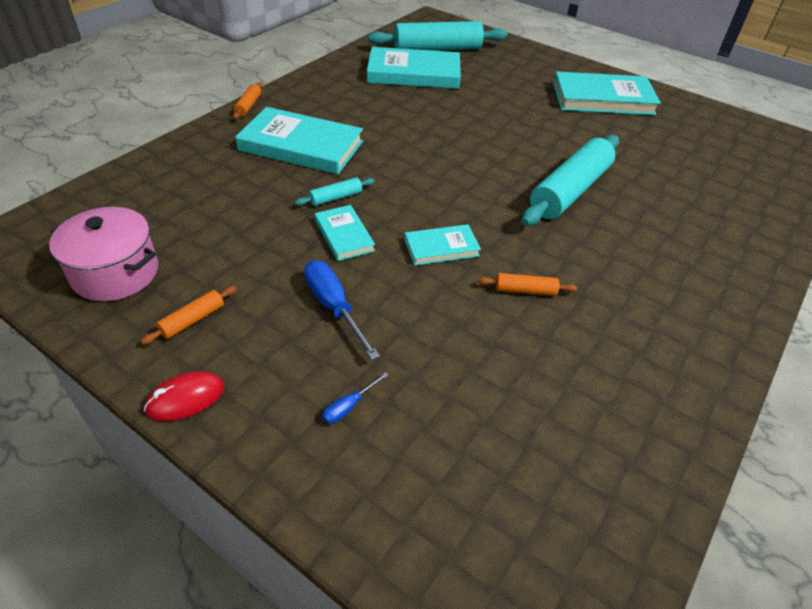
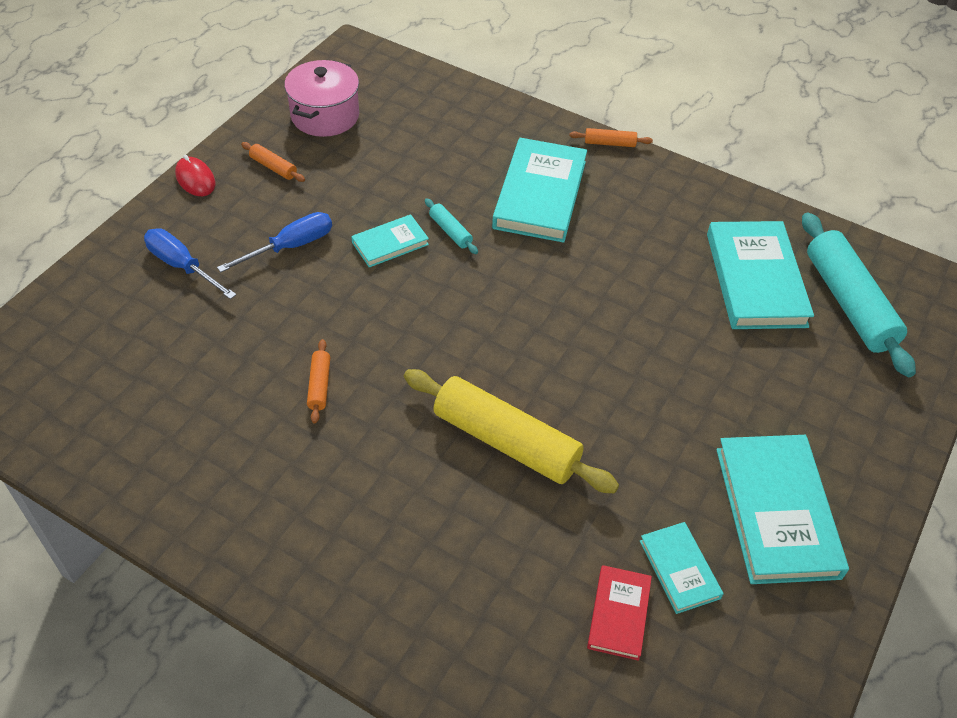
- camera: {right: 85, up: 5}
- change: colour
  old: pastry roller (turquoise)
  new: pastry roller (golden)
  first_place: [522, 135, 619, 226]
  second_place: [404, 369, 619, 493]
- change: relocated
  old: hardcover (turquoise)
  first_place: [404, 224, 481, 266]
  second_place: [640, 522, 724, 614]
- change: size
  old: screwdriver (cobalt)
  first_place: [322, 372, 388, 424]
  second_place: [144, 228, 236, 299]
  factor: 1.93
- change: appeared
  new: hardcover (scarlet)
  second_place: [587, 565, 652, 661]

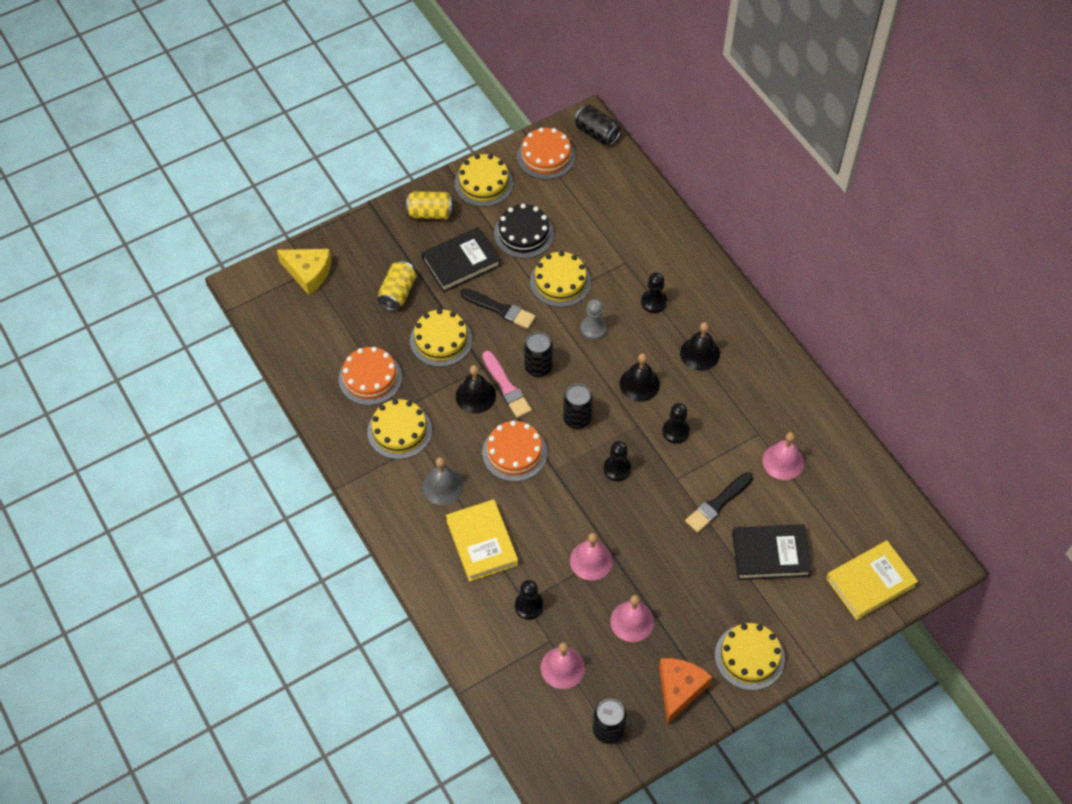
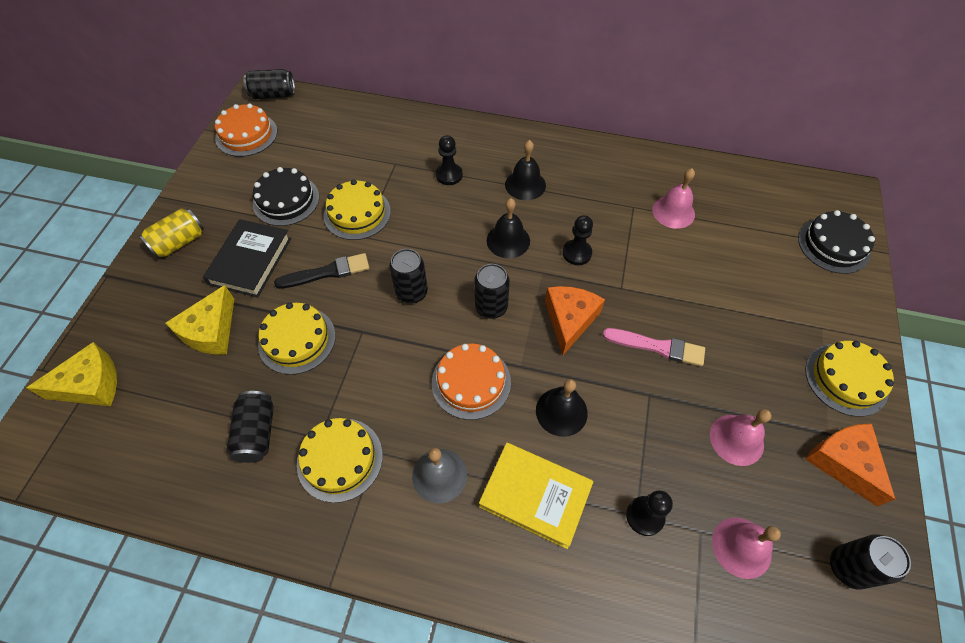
- camera: {right: -45, up: 0}
- change: missing
  old: layer cake (golden)
  first_place: [455, 154, 513, 207]
- change: exchanged
  old: can (golden)
  new: cheese (golden)
  first_place: [378, 261, 417, 311]
  second_place: [165, 285, 234, 354]
- change: missing
  old: pawn (gray)
  first_place: [581, 299, 607, 340]
- change: exchanged
  old: layer cake (bright orange)
  new: can (black)
  first_place: [339, 347, 402, 405]
  second_place: [227, 391, 274, 463]
- change: relocated
  old: brush (rosy)
  first_place: [482, 351, 532, 418]
  second_place: [602, 328, 705, 366]
- change: relocated
  old: school bell (black)
  first_place: [456, 365, 496, 413]
  second_place: [536, 379, 588, 437]
- change: exchanged
  old: pawn (black)
  new: cheese (bright orange)
  first_place: [603, 441, 631, 481]
  second_place: [545, 286, 605, 356]
- change: missing
  old: brush (black)
  first_place: [685, 472, 753, 533]
- change: missing
  old: hardcover (black)
  first_place: [732, 524, 812, 580]
- change: missing
  old: school bell (rosy)
  first_place: [570, 533, 613, 580]
- change: exchanged
  old: hardcover (golden)
  new: layer cake (black)
  first_place: [826, 541, 918, 620]
  second_place: [798, 210, 875, 274]

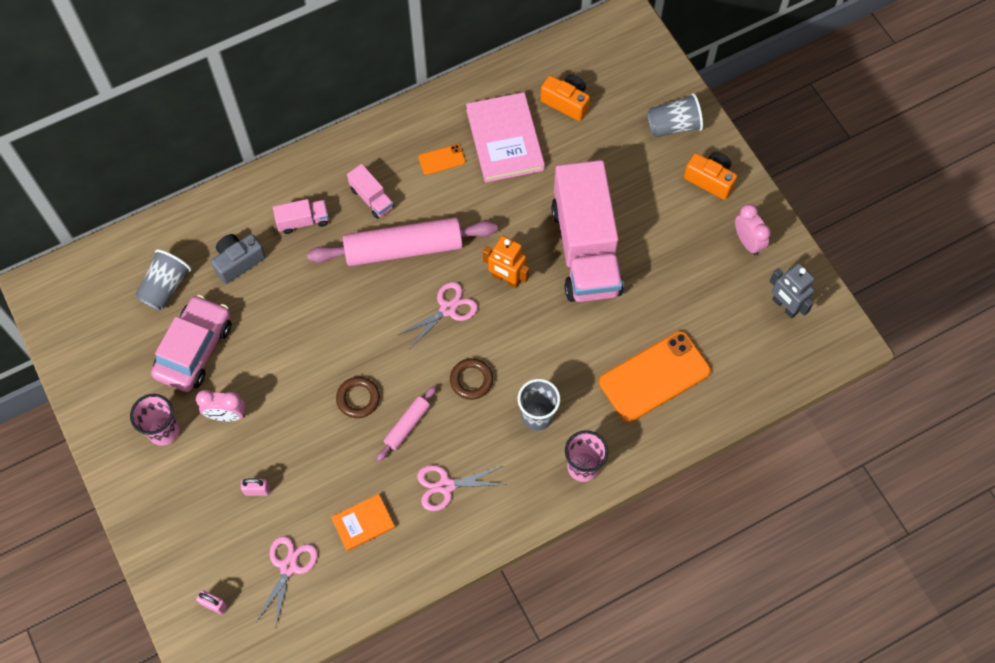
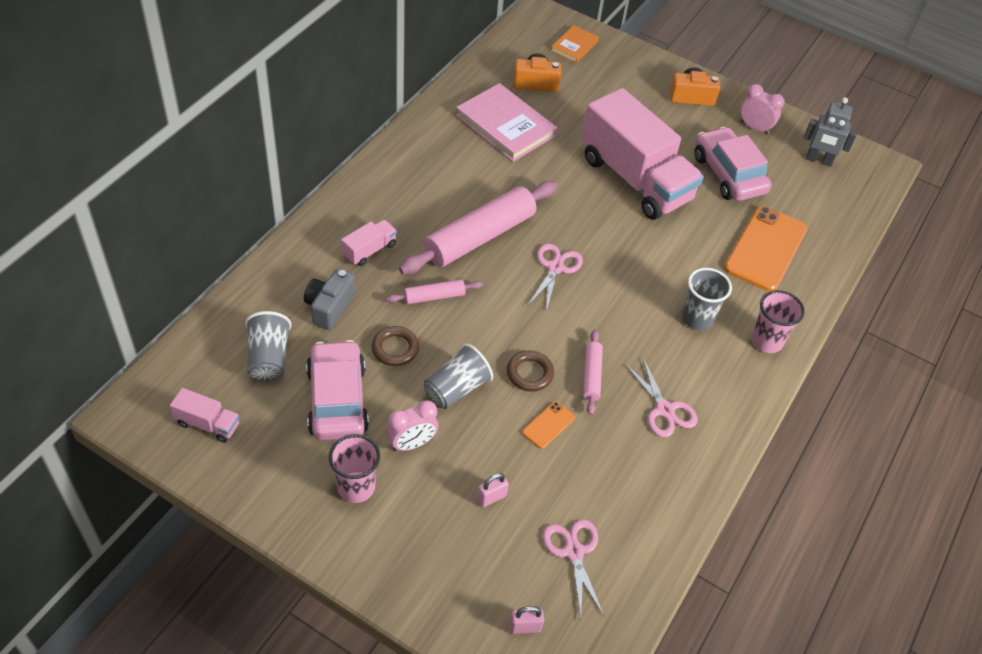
- camera: {right: -35, up: -15}
- change: relocated
  old: tumbler (gray)
  first_place: [647, 93, 703, 137]
  second_place: [424, 344, 493, 409]
- change: relocated
  old: mobile phone (bright orange)
  first_place: [419, 144, 466, 175]
  second_place: [522, 401, 575, 449]
- change: relocated
  old: truck (rosy)
  first_place: [347, 164, 394, 219]
  second_place: [170, 388, 239, 443]
- change: missing
  old: robot (bright orange)
  first_place: [483, 236, 529, 288]
- change: relocated
  old: ring (dark brown)
  first_place: [450, 358, 493, 400]
  second_place: [371, 326, 419, 366]
- change: spun
  old: pair of scissors (rosy)
  first_place: [417, 465, 507, 511]
  second_place: [625, 358, 698, 437]
  degrees: -75
- change: relocated
  old: hardcover (bright orange)
  first_place: [331, 494, 395, 551]
  second_place: [551, 25, 599, 63]
- change: appeared
  new: automobile (rosy)
  second_place: [694, 127, 772, 201]
- change: appeared
  new: pastry roller (rosy)
  second_place: [386, 279, 483, 304]

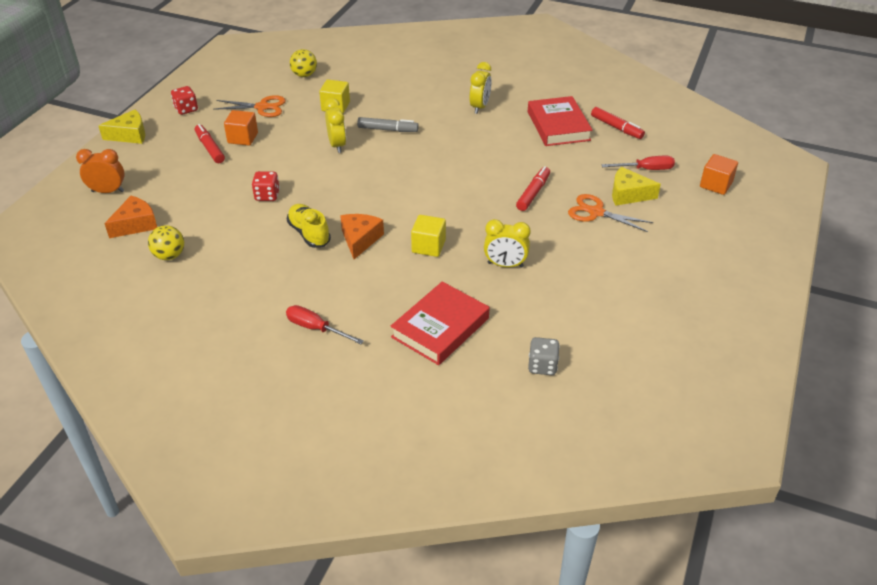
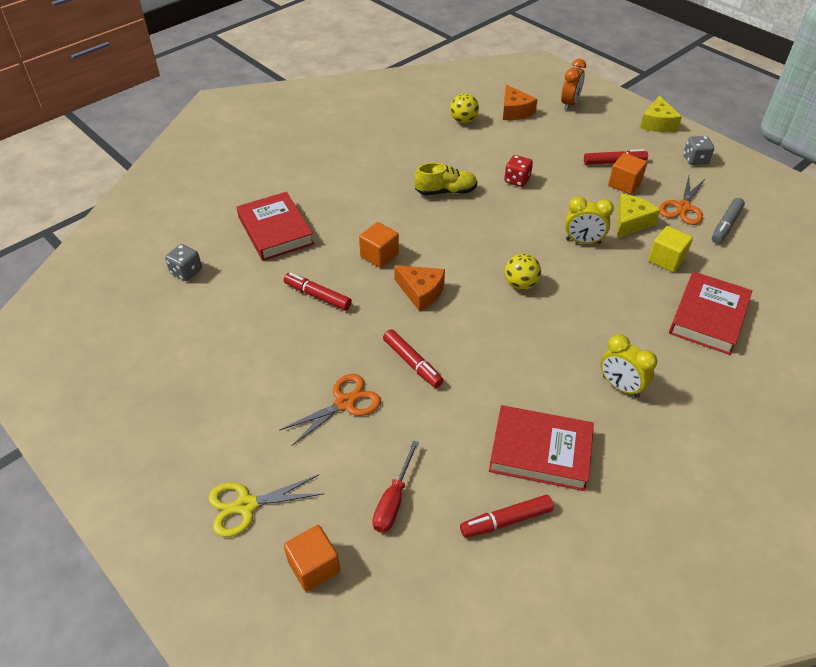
- camera: {right: 115, up: 5}
- change: relocated
  old: ball (golden)
  first_place: [290, 49, 317, 77]
  second_place: [505, 254, 541, 290]
- change: colour
  old: dice (scarlet)
  new: dice (gray)
  first_place: [171, 86, 198, 115]
  second_place: [684, 136, 714, 165]
- change: relocated
  old: marker pen (gray)
  first_place: [357, 117, 419, 132]
  second_place: [712, 198, 745, 244]
- change: relocated
  old: cheese (golden)
  first_place: [612, 167, 661, 206]
  second_place: [617, 194, 660, 238]
- change: relocated
  old: cheese (bright orange)
  first_place: [340, 214, 384, 259]
  second_place: [394, 265, 445, 312]
- change: colour
  old: block (golden)
  new: block (bright orange)
  first_place: [411, 215, 446, 257]
  second_place: [359, 222, 399, 268]
- change: exchanged
  old: bedside clock (golden)
  new: marker pen (scarlet)
  first_place: [484, 219, 531, 267]
  second_place: [284, 273, 352, 311]
- change: missing
  old: screwdriver (scarlet)
  first_place: [286, 305, 364, 344]
- change: appeared
  new: hardcover (scarlet)
  second_place: [669, 271, 752, 355]
- change: appeared
  new: pair of scissors (golden)
  second_place: [208, 474, 324, 537]

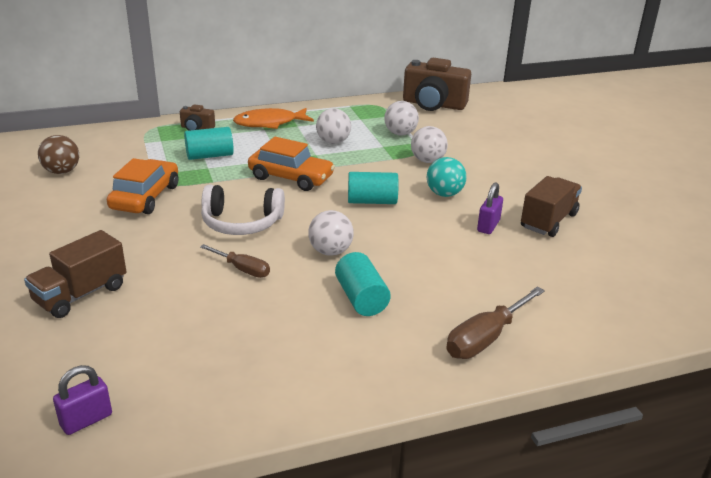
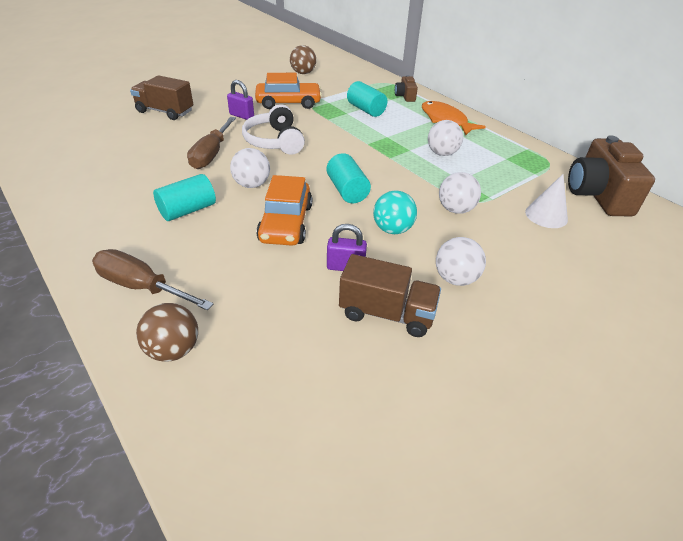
- camera: {right: 70, up: 10}
- change: relocated
  old: ball (snow-white)
  first_place: [384, 101, 419, 135]
  second_place: [436, 237, 486, 286]
- change: relocated
  old: automobile (bright orange)
  first_place: [248, 137, 335, 191]
  second_place: [256, 175, 312, 246]
- change: size
  old: screwdriver (dark brown)
  first_place: [200, 244, 270, 278]
  second_place: [187, 117, 236, 169]
  factor: 1.57
- change: relocated
  old: lock (royal purple)
  first_place: [53, 365, 112, 435]
  second_place: [227, 80, 254, 120]
- change: appeared
  new: solid cone (snow-white)
  second_place: [525, 174, 568, 228]
- change: appeared
  new: ball (dark brown)
  second_place: [136, 303, 198, 362]

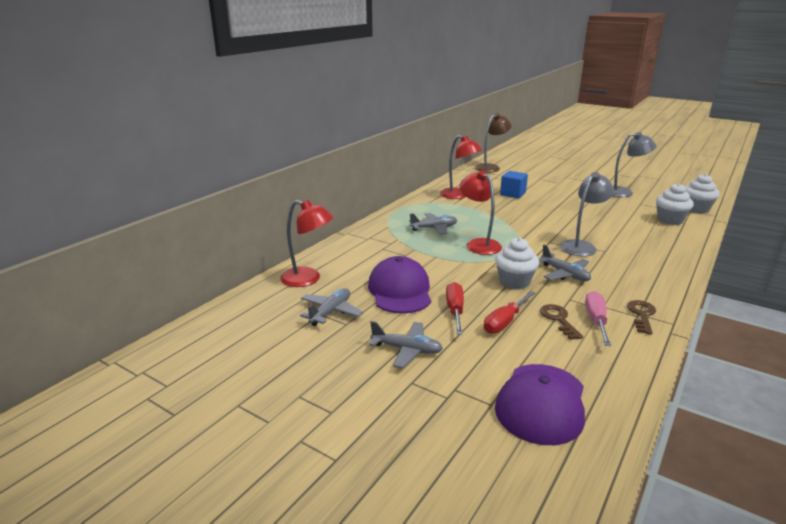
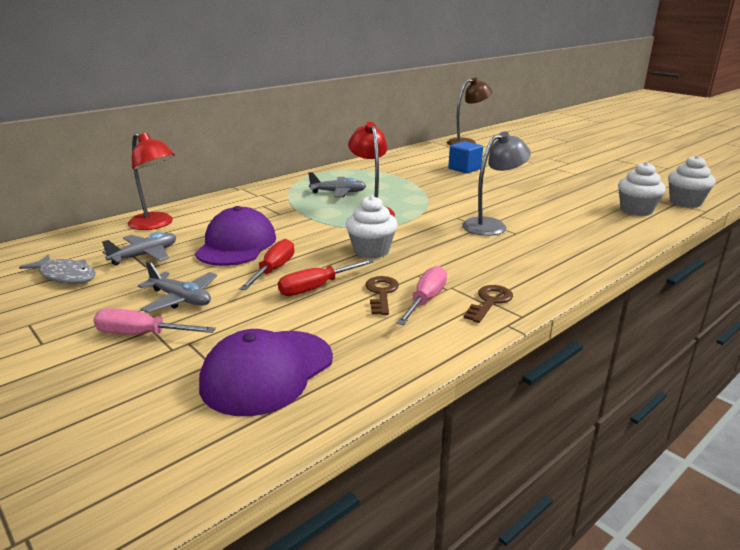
- camera: {right: 15, up: 0}
- change: missing
  old: reading lamp (gray)
  first_place: [613, 132, 656, 197]
- change: missing
  old: reading lamp (scarlet)
  first_place: [440, 135, 483, 199]
- change: missing
  old: plane (gray)
  first_place: [539, 245, 591, 281]
- change: appeared
  new: toy fish (gray)
  second_place: [19, 254, 96, 284]
- change: appeared
  new: screwdriver (rosy)
  second_place: [93, 308, 216, 335]

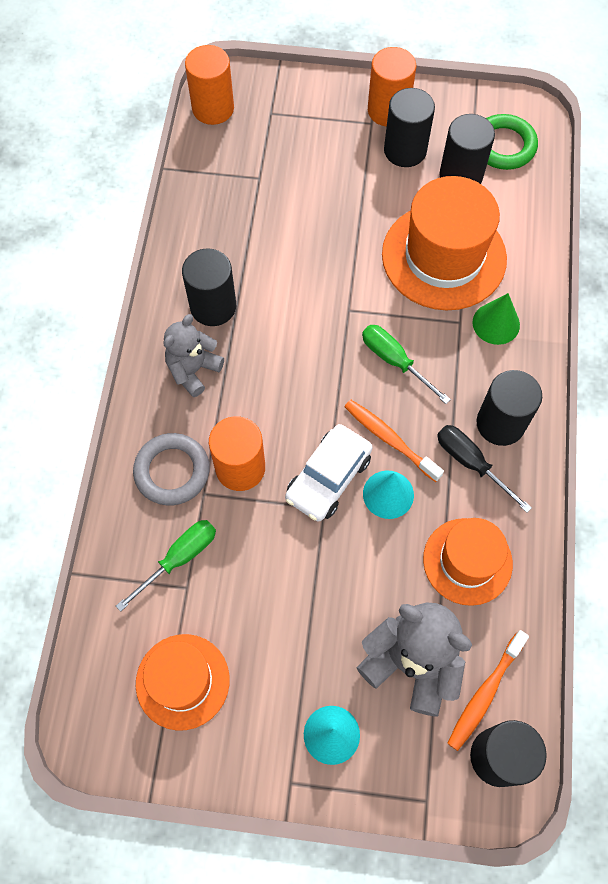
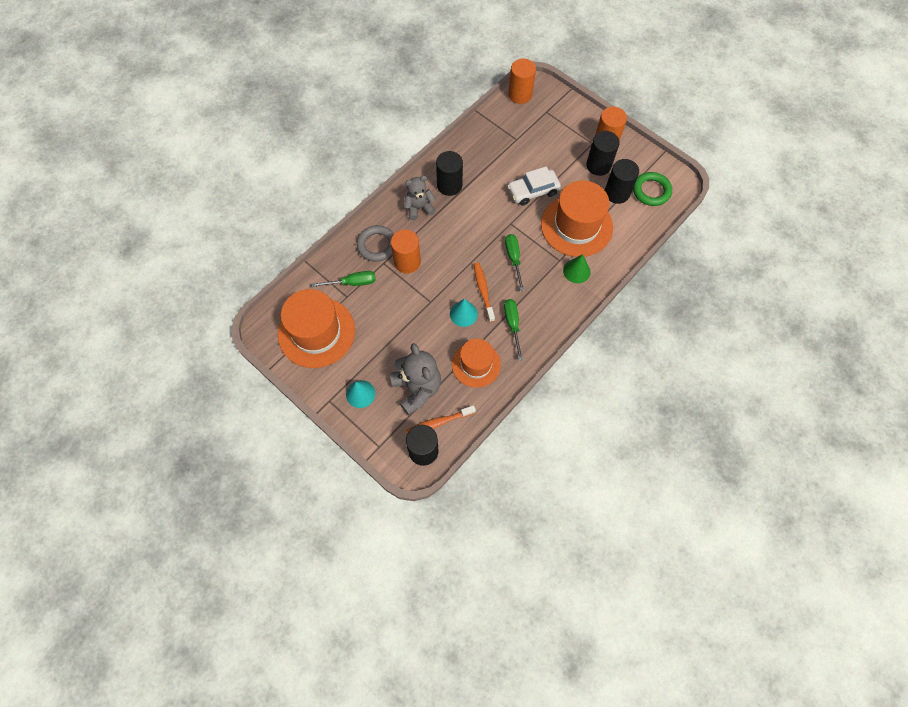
- camera: {right: 35, up: 0}
- change: missing
  old: cylinder (black)
  first_place: [477, 370, 542, 446]
- change: relocated
  old: automobile (snow-white)
  first_place: [285, 424, 372, 521]
  second_place: [507, 167, 561, 206]
- change: colour
  old: screwdriver (black)
  new: screwdriver (green)
  first_place: [437, 425, 532, 513]
  second_place: [504, 299, 523, 360]
- change: size
  old: top hat (bright orange)
  first_place: [136, 634, 230, 731]
  second_place: [278, 289, 355, 368]
  factor: 1.6

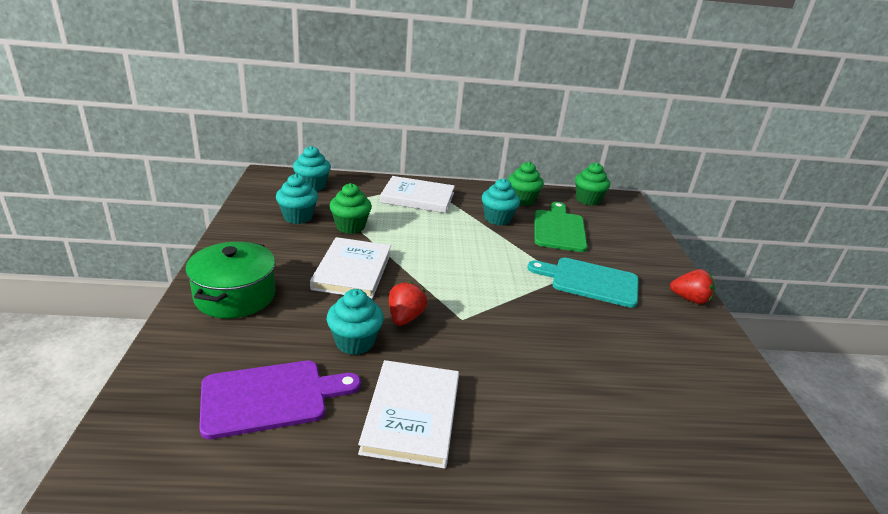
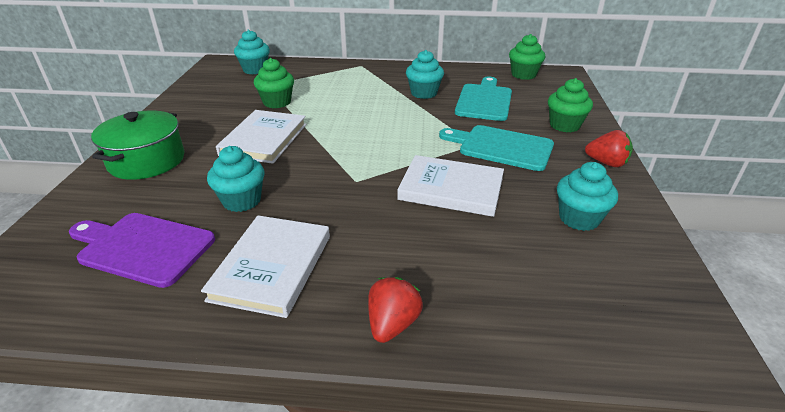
- camera: {right: 10, up: 5}
- change: relocated
  old: cupcake (green)
  first_place: [508, 162, 544, 206]
  second_place: [548, 78, 593, 132]
- change: relocated
  old: cupcake (turquoise)
  first_place: [276, 174, 318, 224]
  second_place: [557, 162, 618, 231]
- change: relocated
  old: hardcover (snow-white)
  first_place: [380, 176, 455, 213]
  second_place: [397, 155, 504, 217]
- change: colour
  old: chopping board (green)
  new: chopping board (turquoise)
  first_place: [534, 202, 587, 252]
  second_place: [455, 76, 512, 121]
- change: relocated
  old: toy strawberry (scarlet)
  first_place: [389, 281, 427, 326]
  second_place: [368, 277, 423, 343]
- change: spun
  old: chopping board (royal purple)
  first_place: [199, 361, 361, 439]
  second_place: [69, 213, 215, 288]
  degrees: -150

